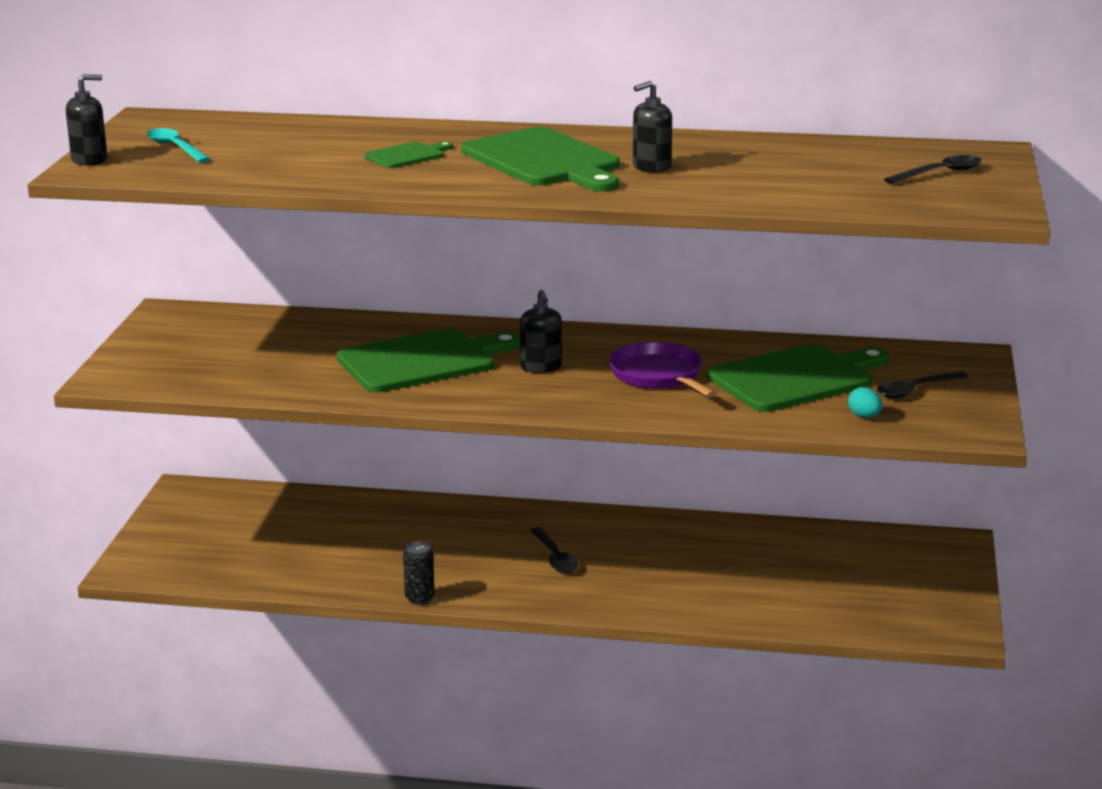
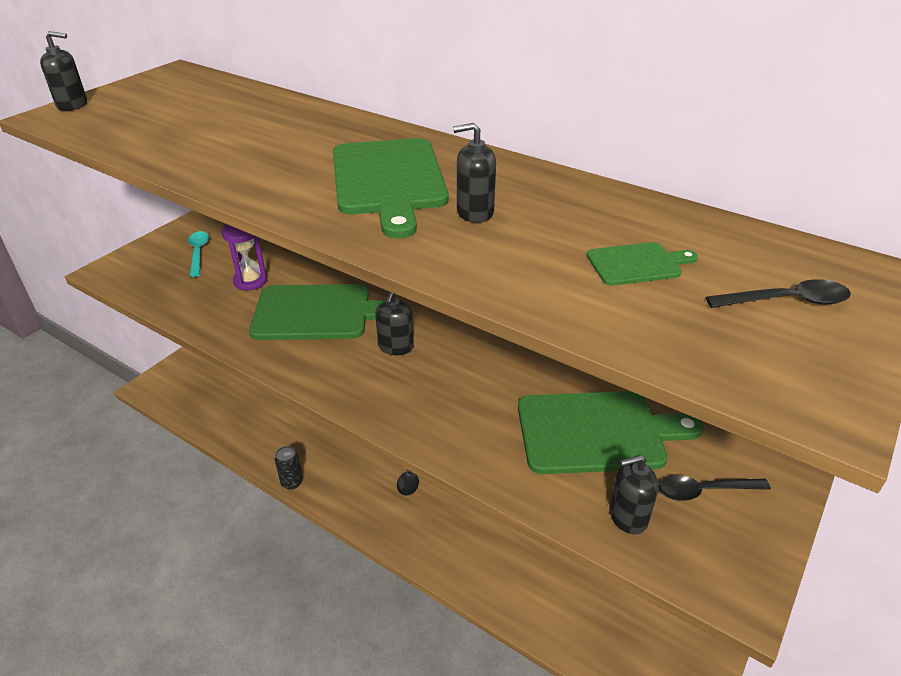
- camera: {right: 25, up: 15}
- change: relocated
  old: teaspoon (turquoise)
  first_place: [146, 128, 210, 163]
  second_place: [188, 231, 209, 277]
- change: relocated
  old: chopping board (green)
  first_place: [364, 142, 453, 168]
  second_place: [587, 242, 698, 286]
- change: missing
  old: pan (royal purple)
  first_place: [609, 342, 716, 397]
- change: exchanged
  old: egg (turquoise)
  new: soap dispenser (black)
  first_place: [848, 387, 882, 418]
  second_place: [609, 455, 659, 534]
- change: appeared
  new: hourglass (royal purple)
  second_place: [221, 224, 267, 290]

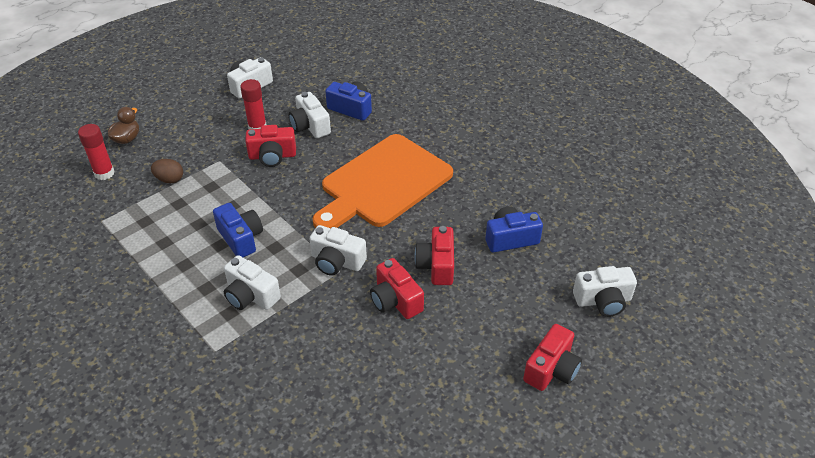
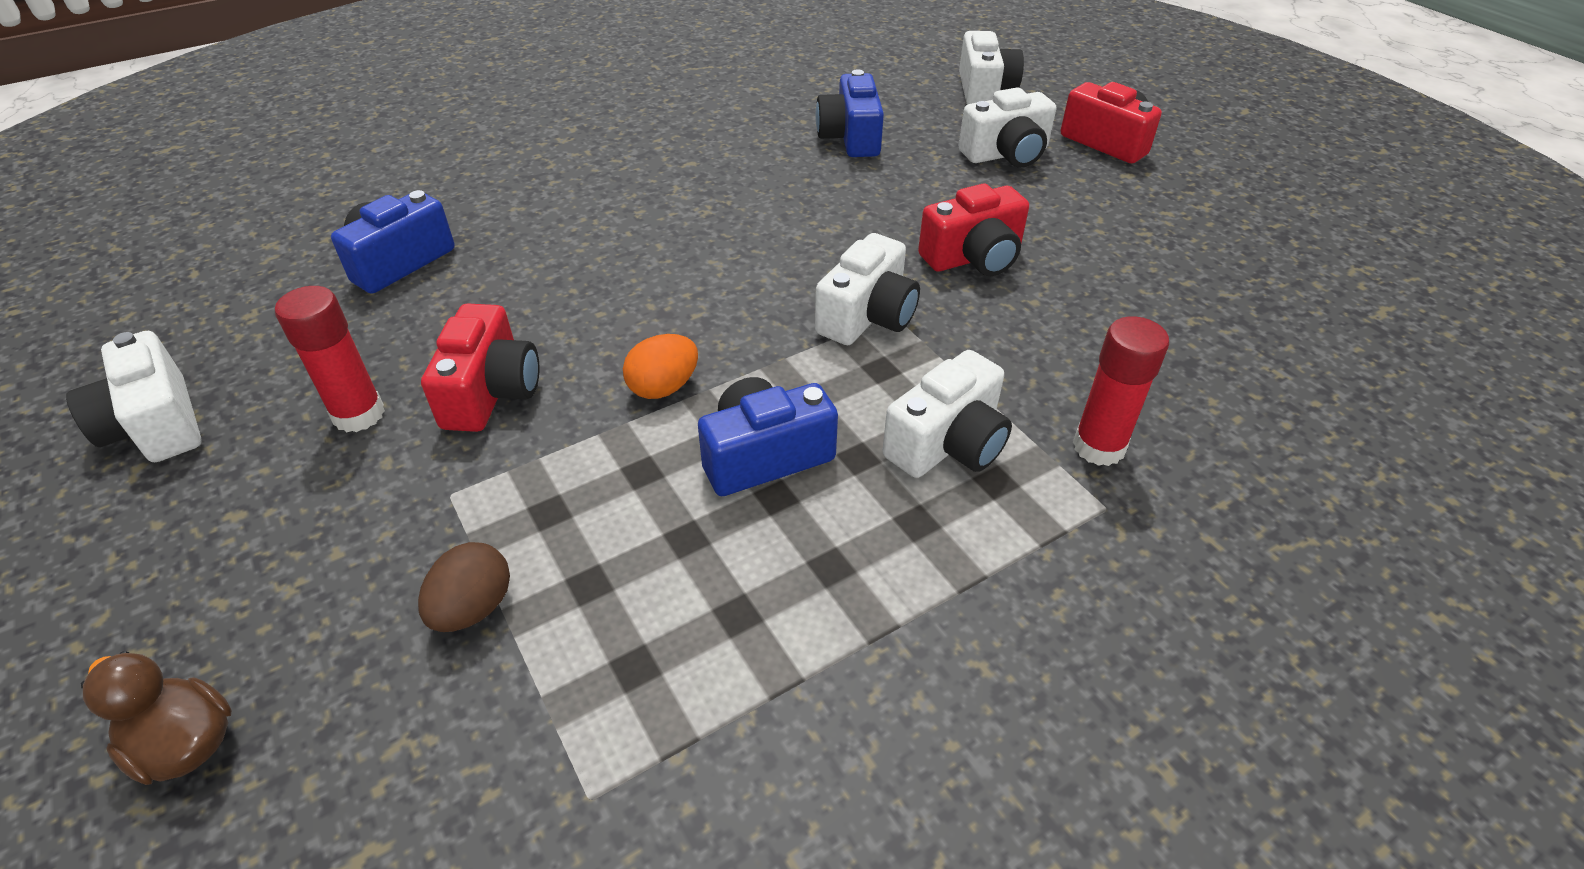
- camera: {right: -80, up: 0}
- change: relocated
  old: camera (snow-white)
  first_place: [289, 92, 331, 138]
  second_place: [959, 88, 1056, 168]
- change: relocated
  old: stick of glue (scarlet)
  first_place: [78, 124, 115, 180]
  second_place: [1073, 316, 1169, 466]
- change: missing
  old: chopping board (bright orange)
  first_place: [313, 134, 453, 228]
- change: missing
  old: camera (scarlet)
  first_place: [414, 226, 454, 285]
- change: appeared
  new: egg (bright orange)
  second_place: [623, 334, 698, 399]

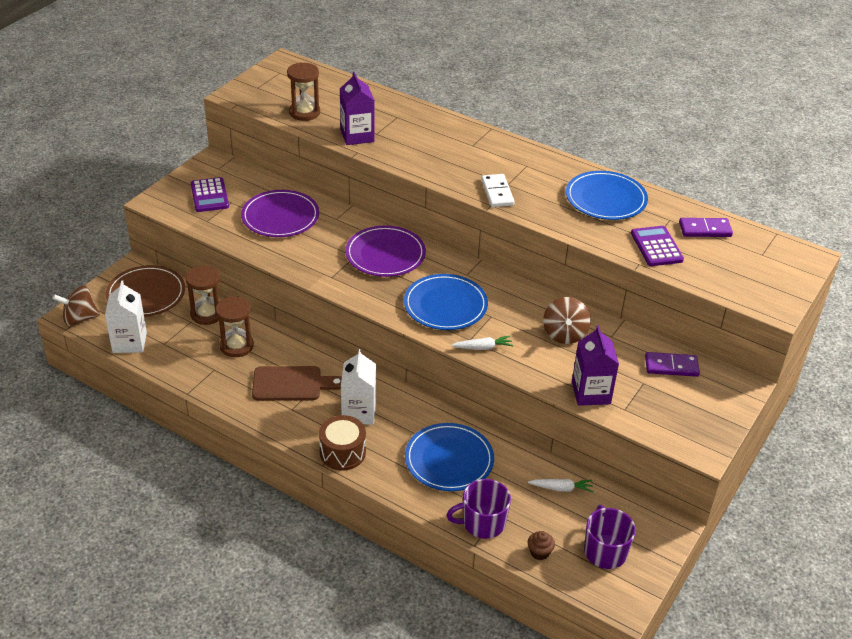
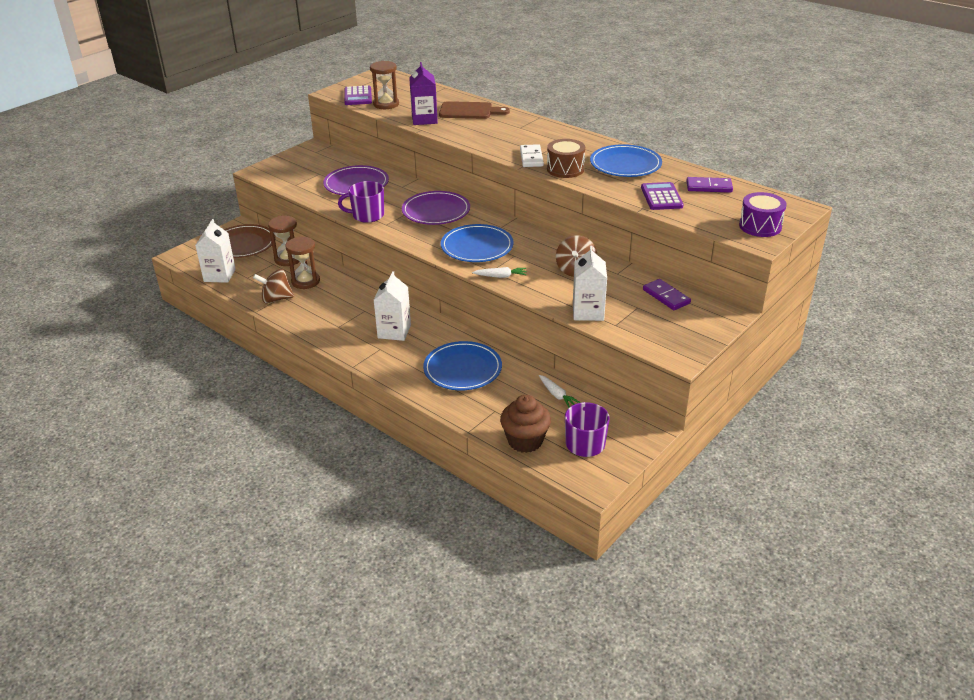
- camera: {right: 10, up: -5}
- change: relocated
  old: pocket calculator (royal purple)
  first_place: [191, 177, 229, 212]
  second_place: [344, 85, 372, 105]
- change: relocated
  old: spinning top (dark brown)
  first_place: [52, 285, 100, 326]
  second_place: [253, 269, 294, 304]
- change: colour
  old: milk carton (royal purple)
  new: milk carton (snow-white)
  first_place: [572, 325, 619, 406]
  second_place: [573, 246, 607, 321]
- change: spun
  old: domino (royal purple)
  first_place: [645, 352, 700, 377]
  second_place: [643, 279, 691, 310]
  degrees: 45
- change: relocated
  old: chopping board (dark brown)
  first_place: [252, 366, 342, 401]
  second_place: [439, 101, 510, 119]
- change: relocated
  old: drum (dark brown)
  first_place: [319, 415, 366, 471]
  second_place: [547, 139, 585, 178]
- change: relocated
  old: tea mug (royal purple)
  first_place: [447, 479, 511, 539]
  second_place: [338, 181, 384, 223]
- change: spun
  old: root vegetable (snow-white)
  first_place: [528, 479, 593, 492]
  second_place: [539, 375, 580, 407]
  degrees: 45
- change: size
  old: cupcake (dark brown)
  first_place: [528, 531, 555, 560]
  second_place: [500, 395, 551, 453]
  factor: 2.03
- change: appeared
  new: drum (royal purple)
  second_place: [739, 192, 787, 237]

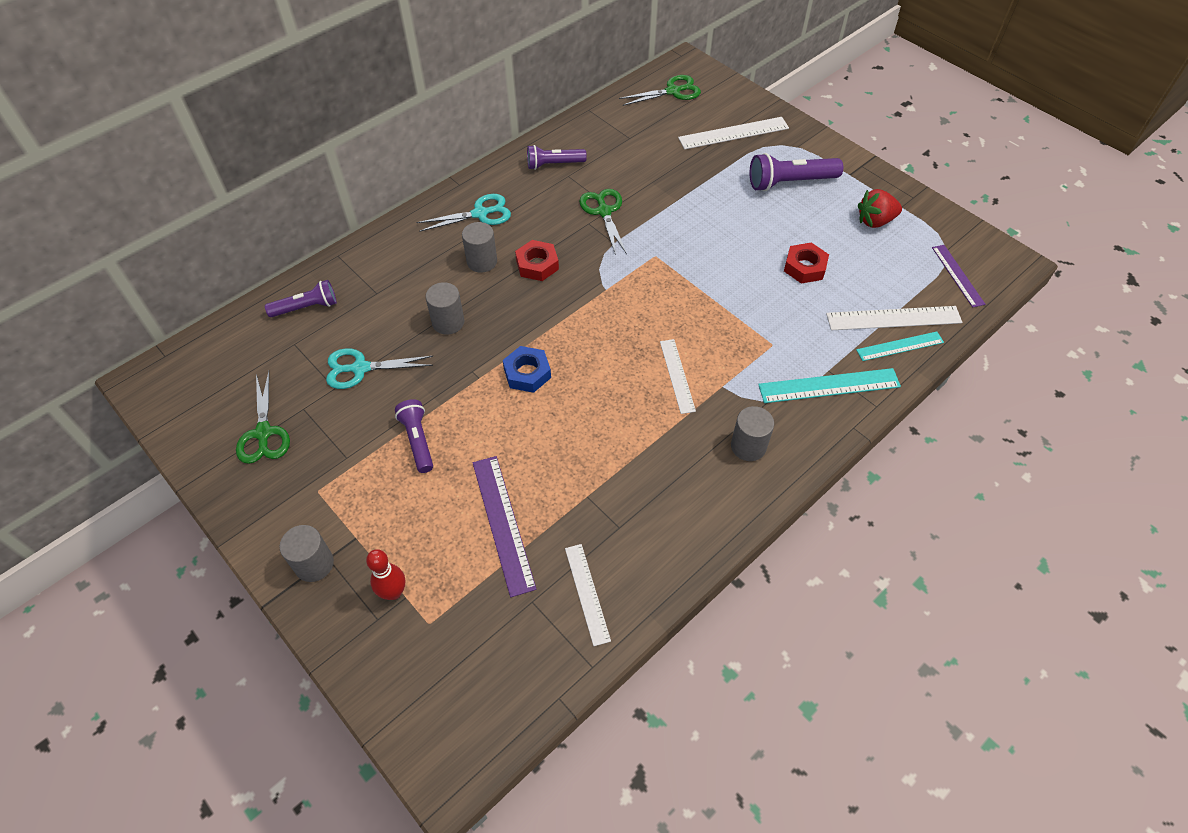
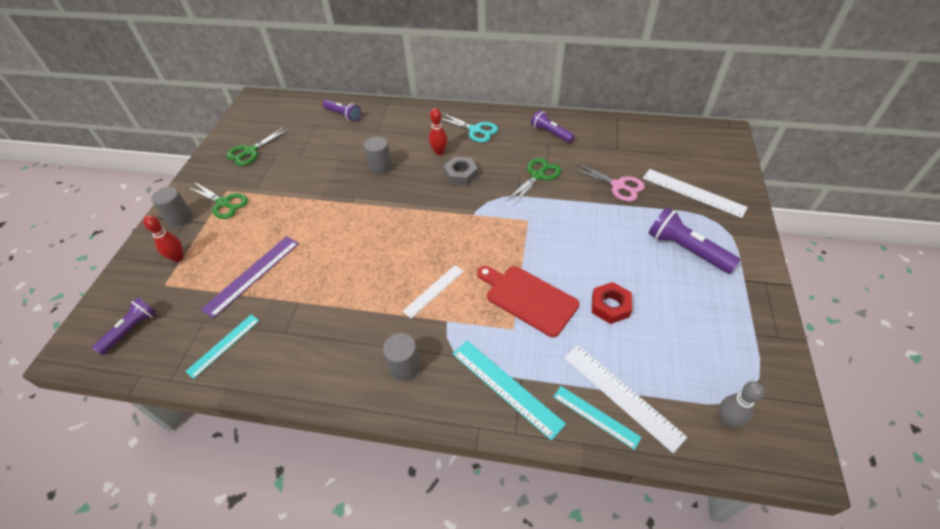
- camera: {right: 55, up: -5}
- change: relocated
  old: pair of scissors (green)
  first_place: [619, 75, 701, 106]
  second_place: [187, 181, 248, 219]
- change: missing
  old: toy strawberry (scarlet)
  first_place: [858, 189, 902, 228]
- change: exchanged
  old: cylinder (gray)
  new: skittle (scarlet)
  first_place: [462, 222, 497, 273]
  second_place: [429, 108, 448, 155]
- change: colour
  old: nut (scarlet)
  new: nut (gray)
  first_place: [515, 240, 559, 281]
  second_place: [444, 157, 478, 185]
- change: exchanged
  old: measuring stick (royal purple)
  new: skittle (gray)
  first_place: [932, 245, 985, 308]
  second_place: [719, 382, 764, 427]
- change: missing
  old: nut (cobalt)
  first_place: [503, 346, 551, 393]
- change: missing
  old: pair of scissors (turquoise)
  first_place: [326, 348, 433, 389]
- change: relocated
  old: flashlight (royal purple)
  first_place: [395, 399, 433, 473]
  second_place: [92, 297, 156, 355]
- change: colour
  old: measuring stick (snow-white)
  new: measuring stick (turquoise)
  first_place: [565, 544, 611, 646]
  second_place: [185, 314, 259, 379]
- change: appeared
  new: pair of scissors (rosy)
  second_place: [571, 162, 645, 202]
- change: appeared
  new: chopping board (scarlet)
  second_place: [477, 266, 579, 337]

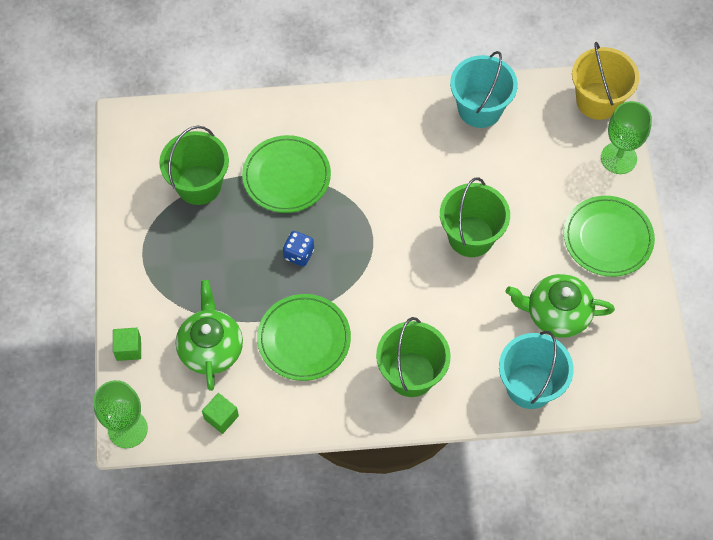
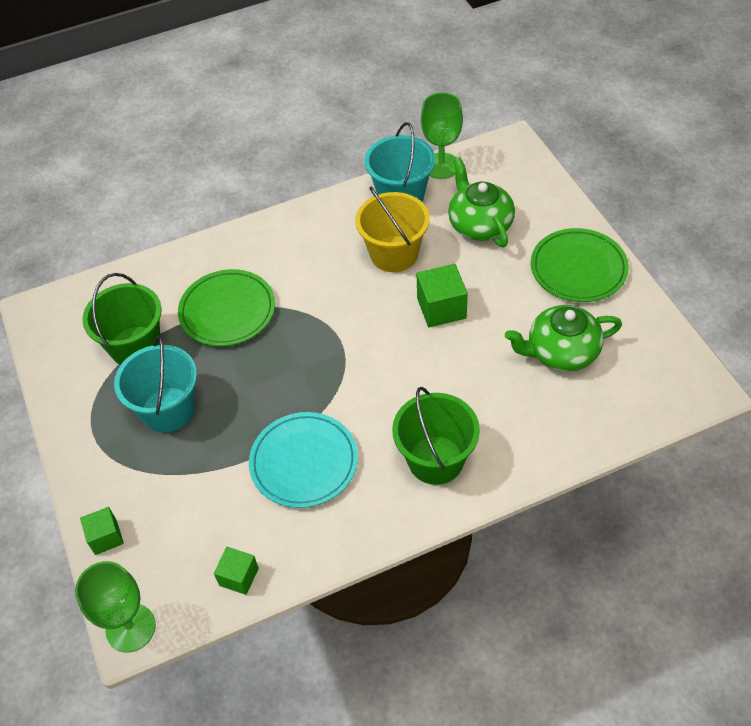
- camera: {right: -15, up: -10}
- change: relocated
  old: bucket (golden)
  first_place: [572, 42, 639, 120]
  second_place: [355, 186, 430, 272]
- change: relocated
  old: wine glass (green)
  first_place: [601, 101, 652, 174]
  second_place: [421, 92, 463, 179]
- change: exchanged
  old: bucket (green)
  new: block (green)
  first_place: [440, 178, 510, 257]
  second_place: [417, 264, 468, 327]
- change: missing
  old: dice (cobalt)
  first_place: [283, 231, 314, 267]
- change: relocated
  old: tea pot (green)
  first_place: [176, 280, 243, 391]
  second_place: [448, 157, 515, 247]
- change: colour
  old: flat dish (green)
  new: flat dish (turquoise)
  first_place: [257, 294, 351, 381]
  second_place: [249, 412, 358, 508]
- change: relocated
  old: bucket (turquoise)
  first_place: [499, 331, 574, 409]
  second_place: [114, 335, 197, 432]

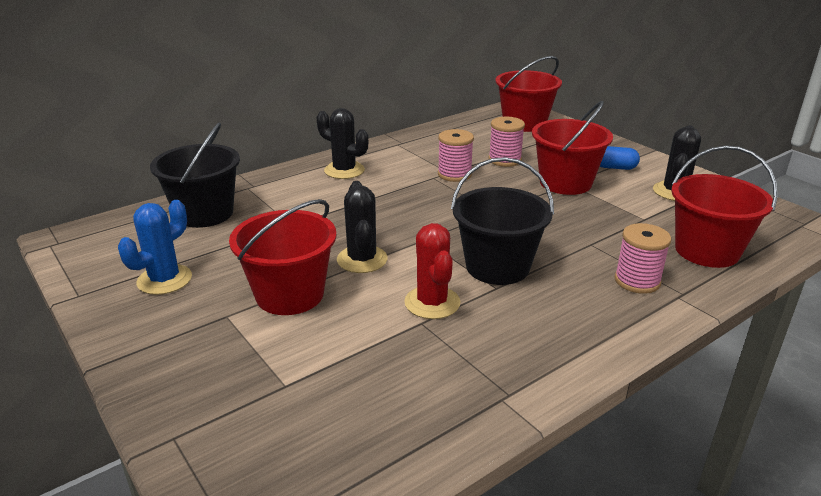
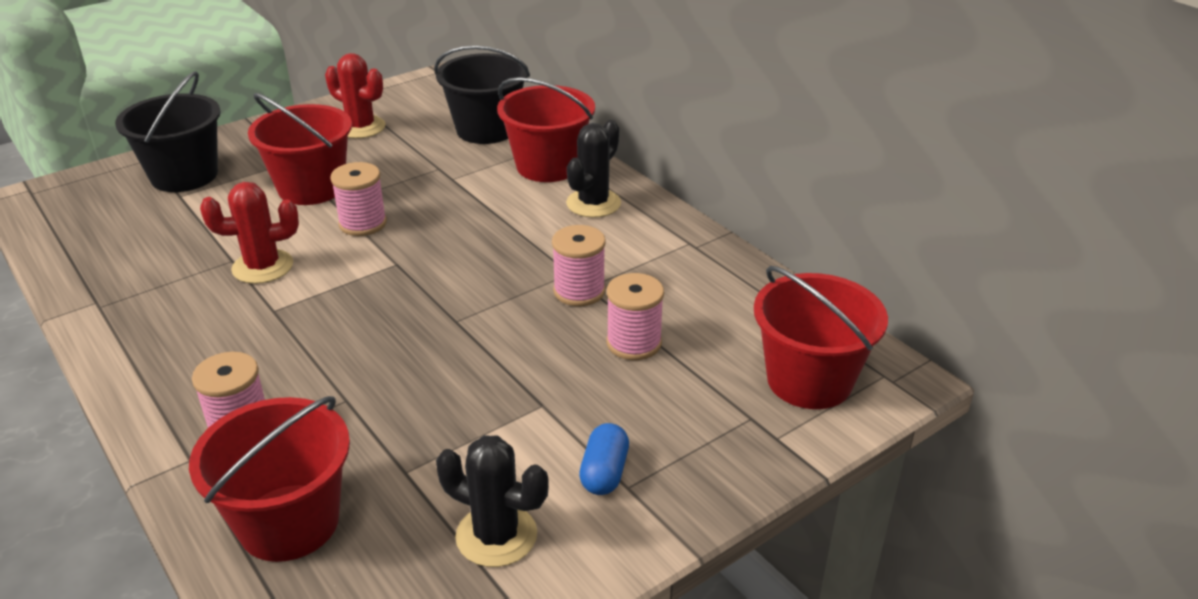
- camera: {right: 90, up: 5}
- change: relocated
  old: bucket (scarlet)
  first_place: [532, 101, 613, 195]
  second_place: [497, 77, 595, 182]
- change: relocated
  old: bucket (black)
  first_place: [451, 157, 554, 285]
  second_place: [115, 71, 221, 192]
- change: exchanged
  old: cactus (black)
  new: reel of thread (rosy)
  first_place: [337, 181, 388, 273]
  second_place: [330, 162, 387, 236]
- change: colour
  old: cactus (cobalt)
  new: cactus (scarlet)
  first_place: [118, 200, 192, 295]
  second_place: [325, 53, 386, 138]

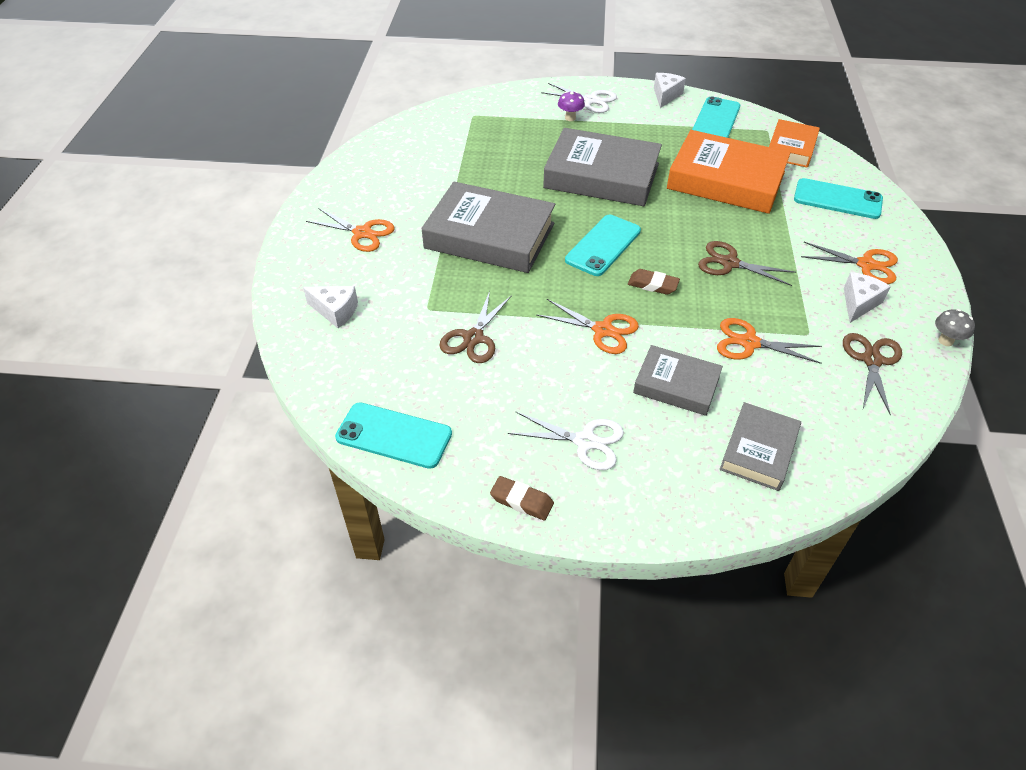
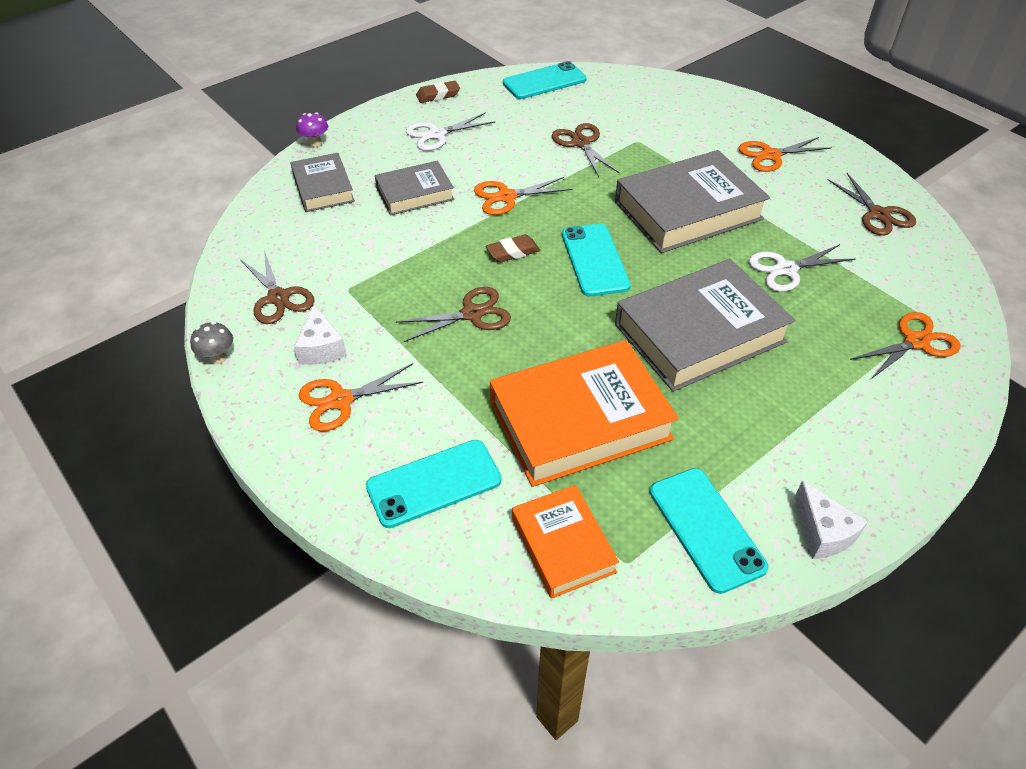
- camera: {right: 135, up: 0}
- change: relocated
  old: pair of scissors (snow-white)
  first_place: [541, 83, 617, 113]
  second_place: [749, 244, 855, 292]
- change: relocated
  old: fungus (royal purple)
  first_place: [558, 91, 585, 121]
  second_place: [296, 112, 328, 147]
- change: missing
  old: cheese (snow-white)
  first_place: [303, 286, 358, 328]
- change: relocated
  old: pair of scissors (bright orange)
  first_place: [717, 318, 822, 364]
  second_place: [850, 312, 961, 379]
- change: appeared
  new: pair of scissors (dark brown)
  second_place: [828, 173, 916, 236]

